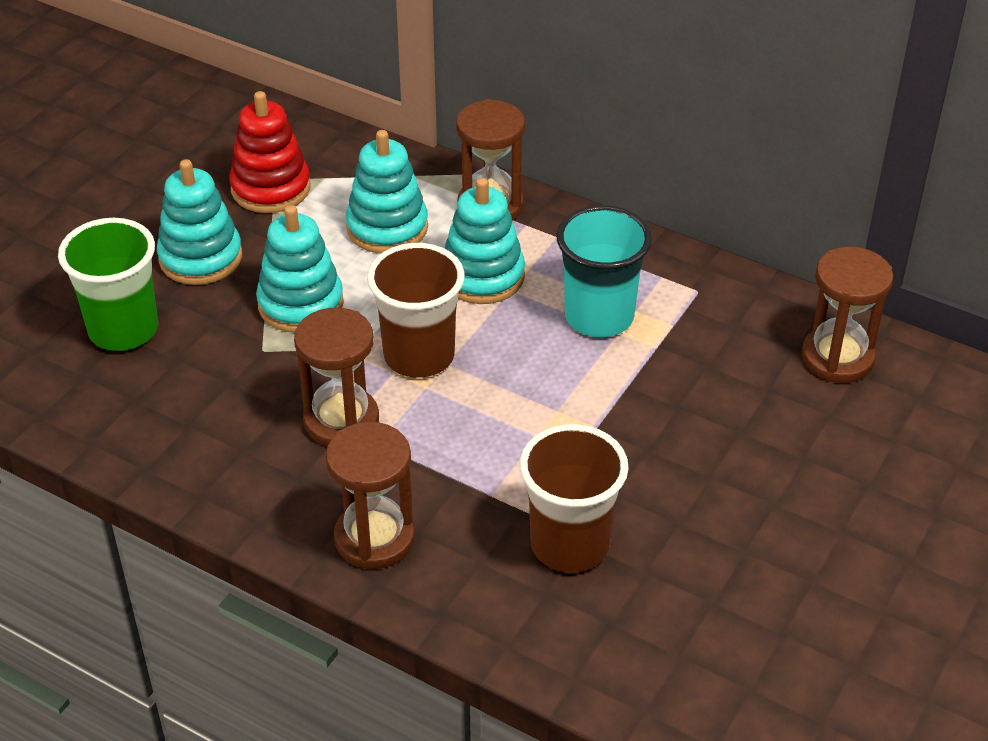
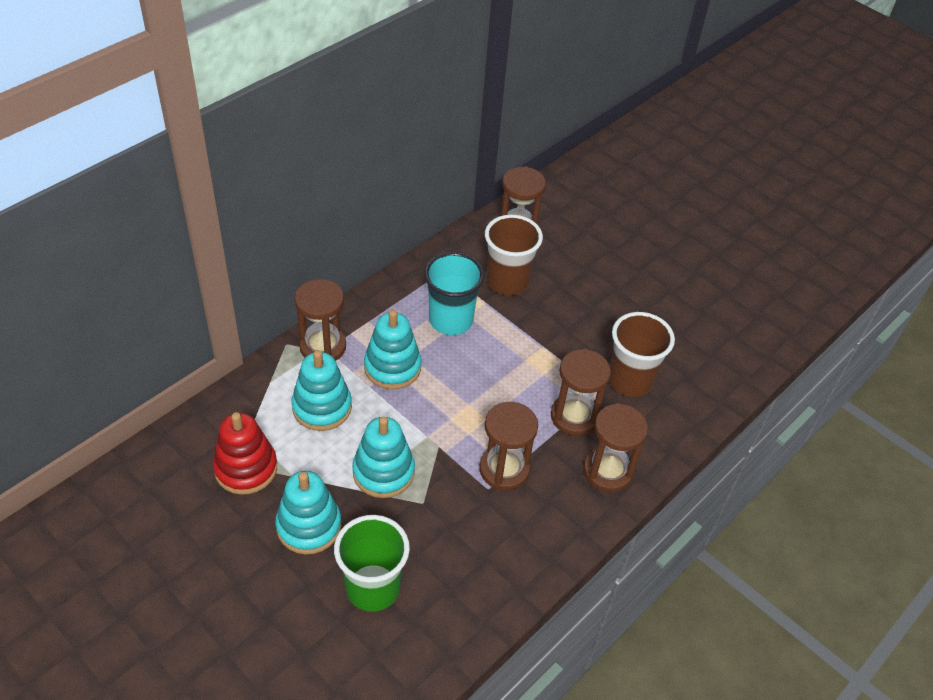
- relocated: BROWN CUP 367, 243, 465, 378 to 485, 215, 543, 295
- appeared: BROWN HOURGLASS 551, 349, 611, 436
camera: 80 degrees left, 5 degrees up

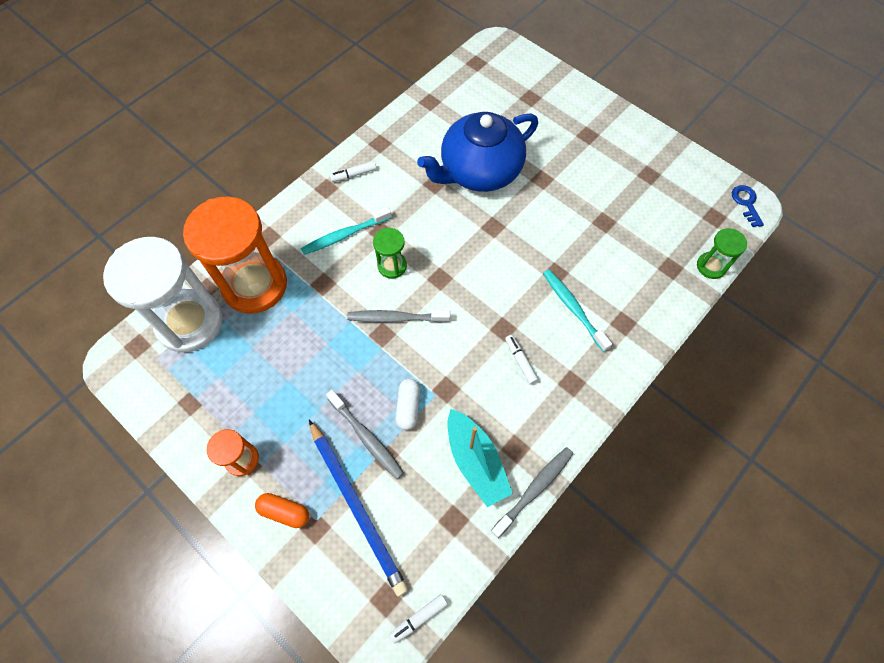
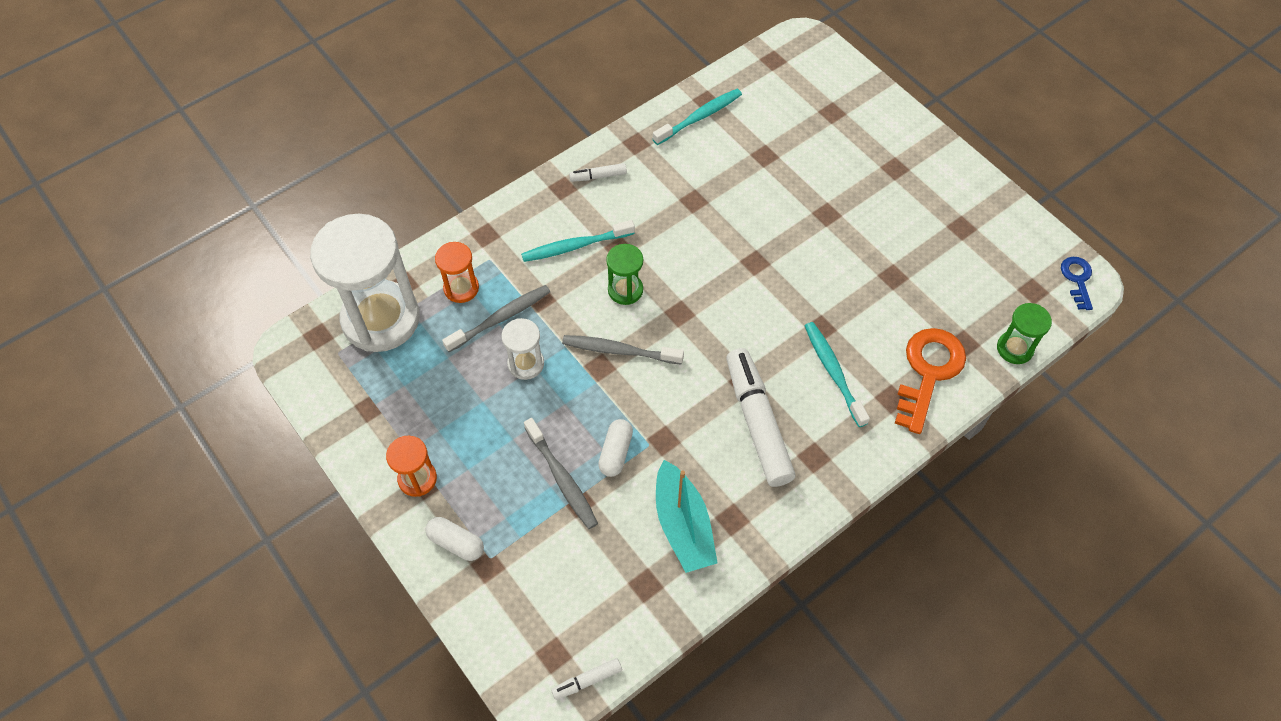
- size: ORANGE HOURGLASS 183, 196, 287, 314 = 435, 242, 479, 303 x0.46
- colour: ORANGE CAPSULE 255, 493, 309, 528 to WHITE CAPSULE 425, 517, 484, 561
- missing: BLUE PENCIL 309, 420, 408, 597
- missing: BLUE TEAPOT 417, 112, 538, 192
- relocated: GREY TOOTHBRUSH 491, 447, 573, 538 to 442, 285, 550, 352
- size: WHITE MARKER 505, 335, 538, 384 = 726, 348, 796, 487 x2.26
- appeared: WHITE HOURGLASS 501, 318, 544, 380
- appeared: TURQUOISE TOOTHBRUSH 653, 89, 742, 145
- appeared: ORANGE KEY 895, 328, 966, 434
camera: 10 degrees right, 5 degrees down

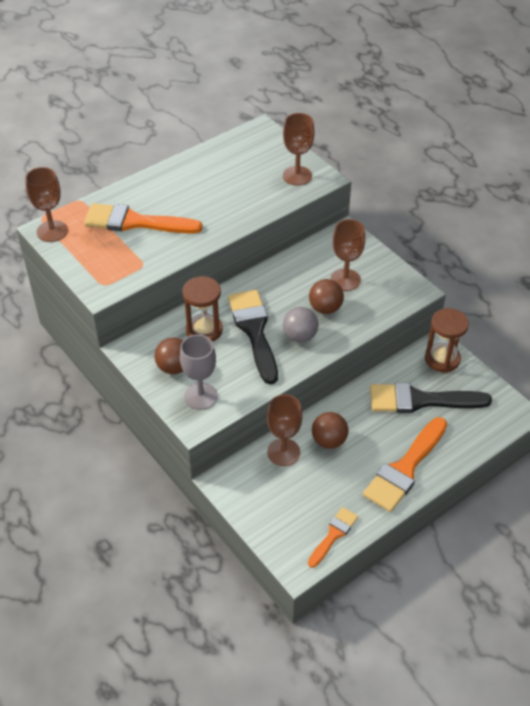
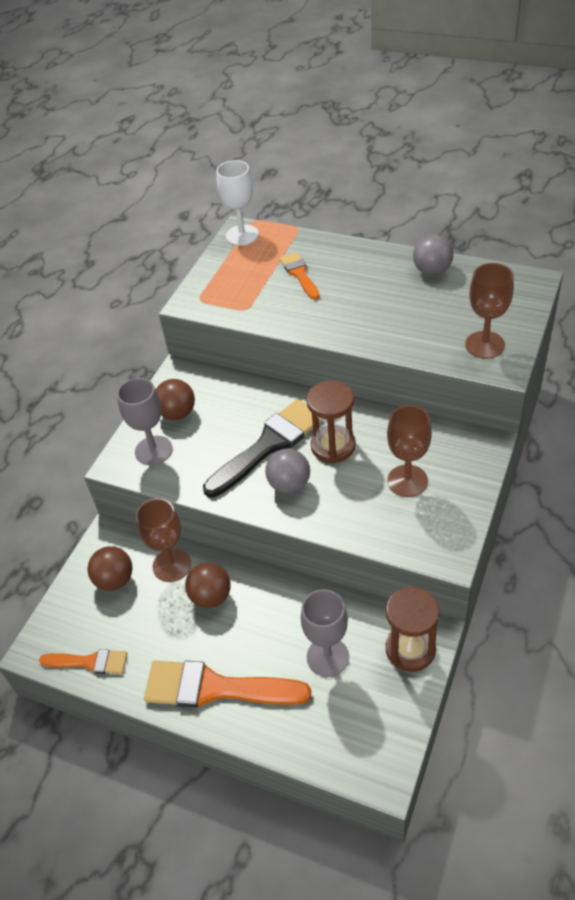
- colour: BROWN GOBLET 25, 167, 68, 242 to WHITE GOBLET 216, 160, 259, 246
- size: ORANGE BRUSH 84, 203, 203, 234 = 280, 252, 319, 300 x0.56
- relocated: BROWN HOURGLASS 182, 276, 223, 342 to 306, 381, 356, 463
- relocated: BROWN BALL 309, 279, 344, 314 to 87, 546, 132, 591
- exchanged: BLACK BRUSH 370, 383, 492, 413 to GREY GOBLET 301, 589, 349, 677
- appeared: GREY BALL 413, 234, 454, 275
camera: 65 degrees right, 0 degrees up

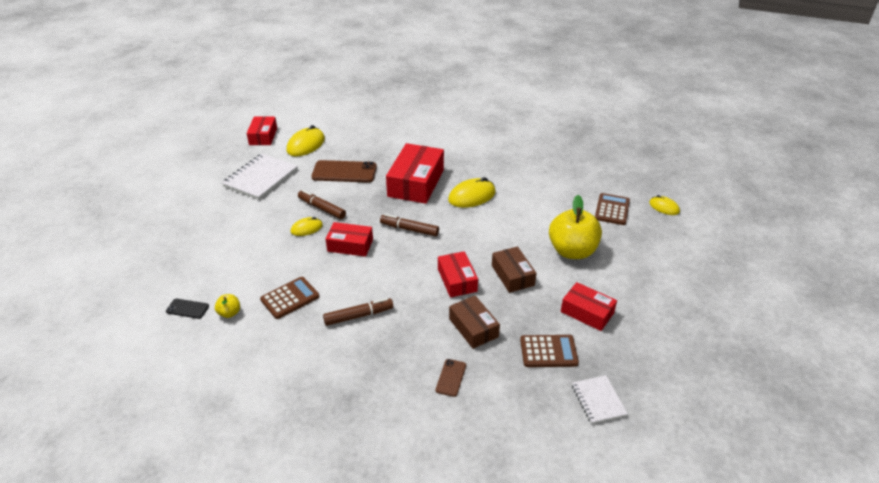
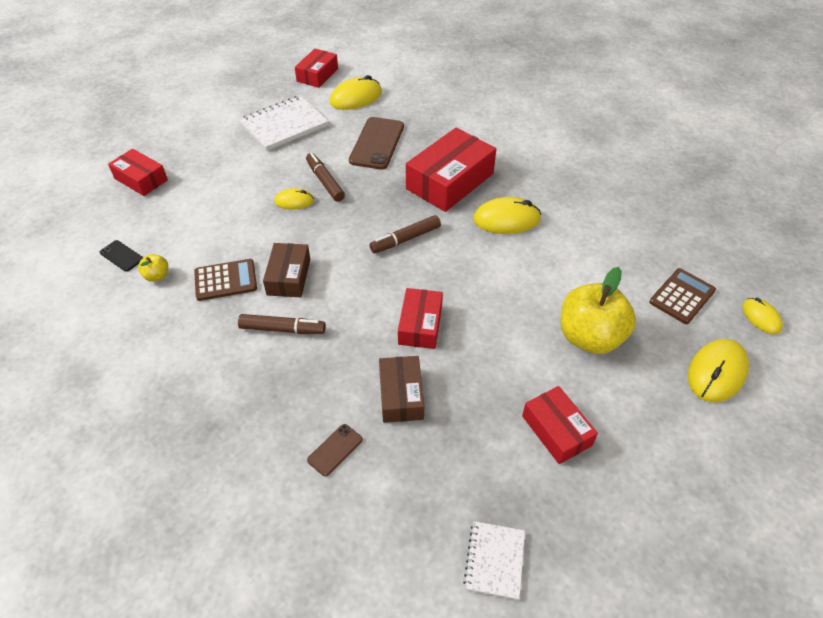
- spun: BROWN PHONE 311, 160, 377, 183 = 349, 117, 404, 170 75 degrees clockwise
- relocated: RED BOX 326, 222, 373, 257 to 108, 149, 168, 196
- spun: BROWN MARKER 380, 214, 439, 236 = 369, 215, 441, 253 75 degrees counterclockwise
- relocated: BROWN BOX 492, 247, 536, 293 to 263, 243, 310, 297
- missing: BROWN CALCULATOR 520, 335, 579, 367
- appeared: YELLOW MOUSE 688, 339, 749, 402
camera: 25 degrees right, 10 degrees up

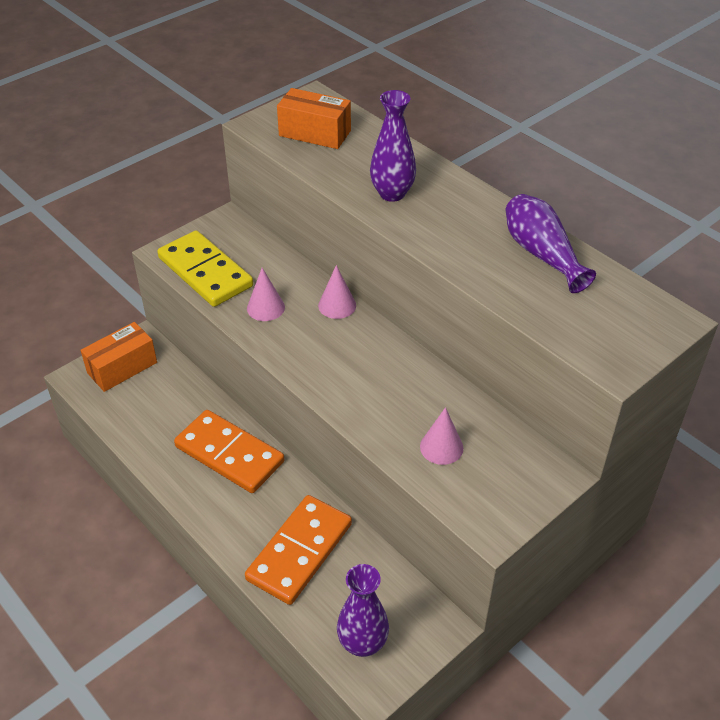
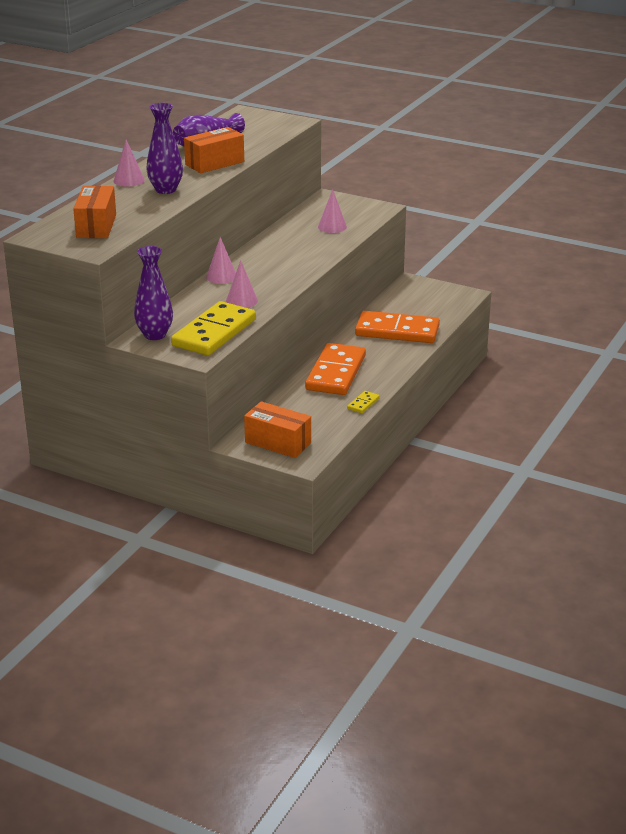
- relocated: PURPLE VASE 337, 564, 389, 657 to 134, 246, 173, 340
- appeared: PINK CONE 114, 139, 145, 187
- appeared: ORANGE BOX 184, 127, 244, 173
- appeared: YELLOW DOMINO 347, 391, 380, 413
camera: 110 degrees left, 15 degrees down

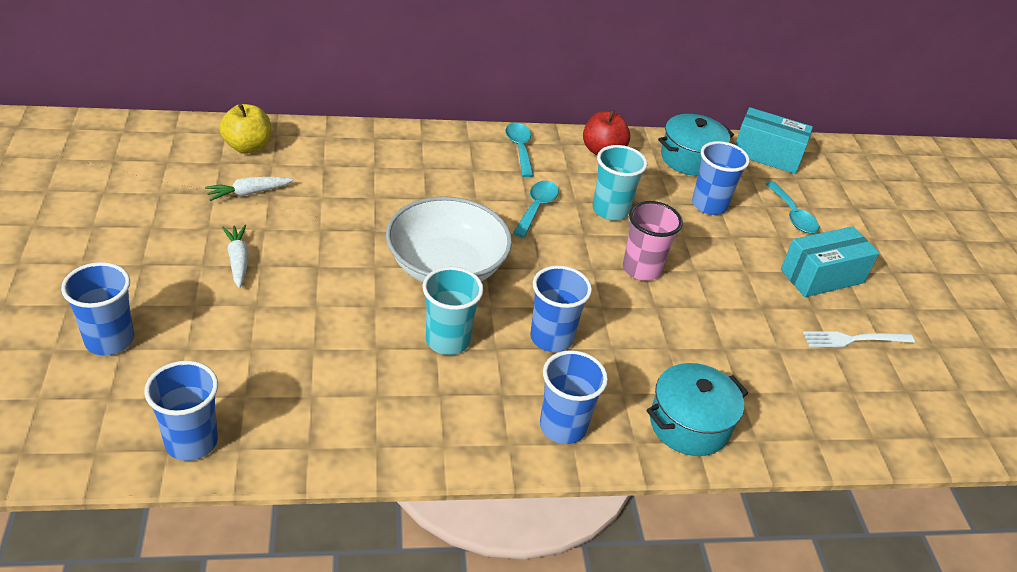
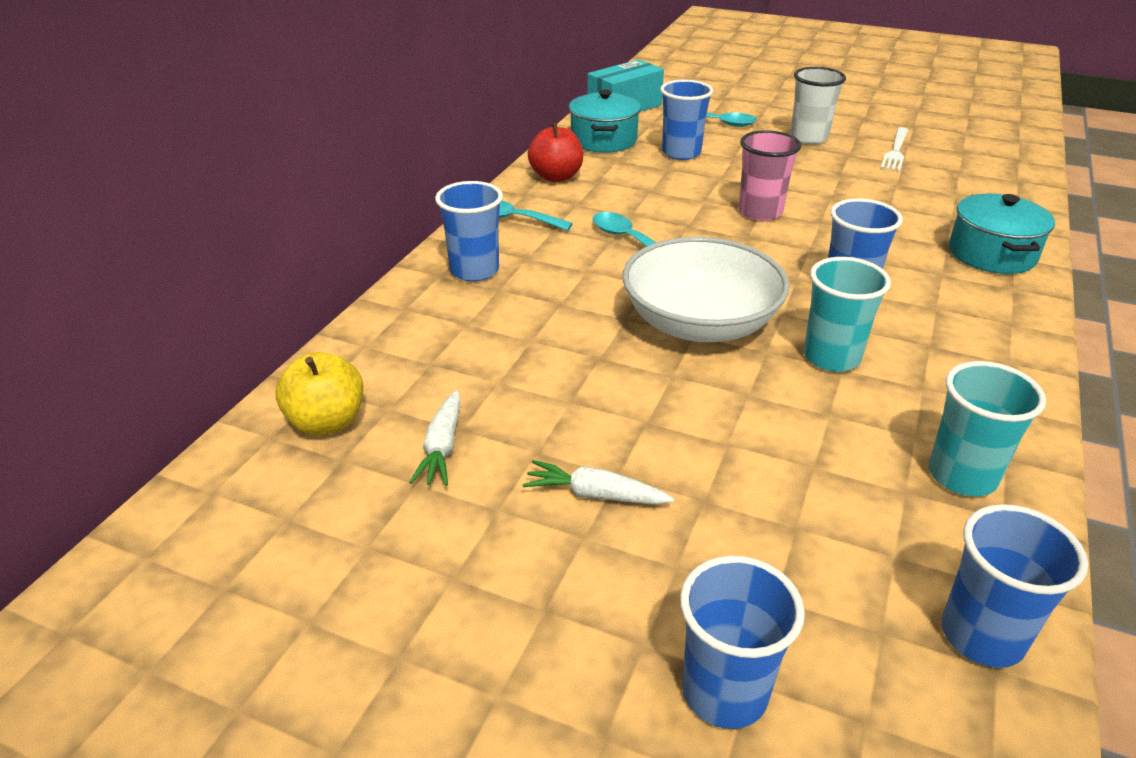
- relocated: BLUE CUP 540, 350, 608, 444 to 435, 181, 503, 281
- relocated: TURQUOISE CUP 593, 145, 647, 221 to 929, 361, 1046, 496
- exchanged: TURQUOISE BOX 781, 226, 879, 297 to WHITE CUP 790, 67, 846, 145
camera: 55 degrees left, 5 degrees down

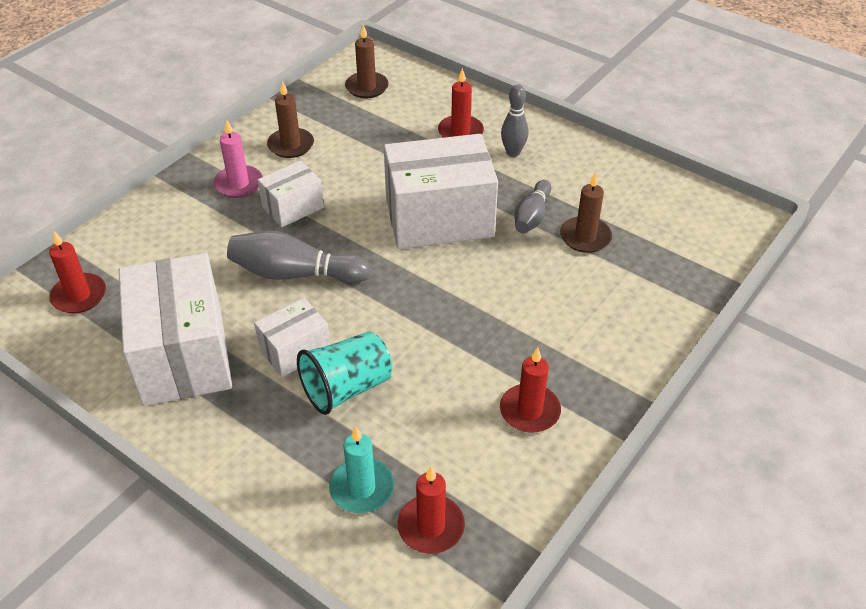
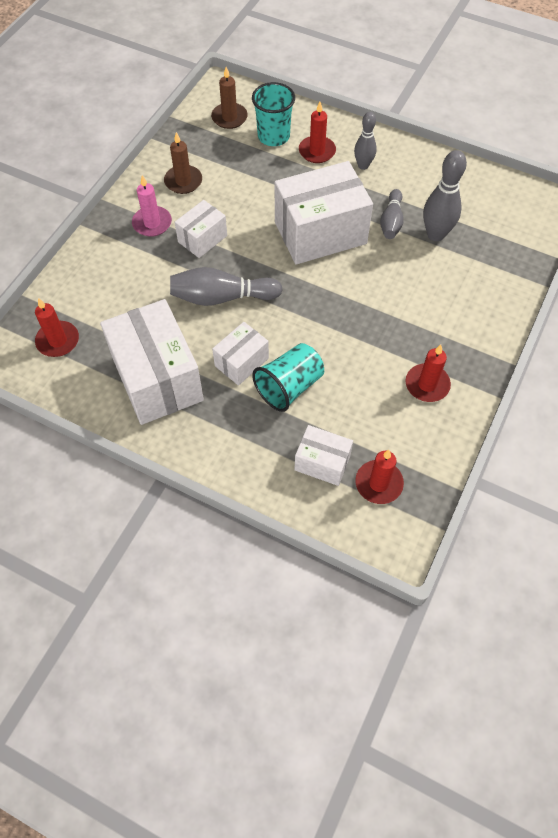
- exchanged: TURQUOISE CANDLE 329, 427, 394, 513 to WHITE BOX 295, 425, 353, 486
- exchanged: BROWN CANDLE 560, 172, 612, 253 to GREY BOWLING PIN 423, 150, 467, 241
- appeared: TURQUOISE CUP 252, 82, 295, 146
camera: 10 degrees left, 15 degrees up

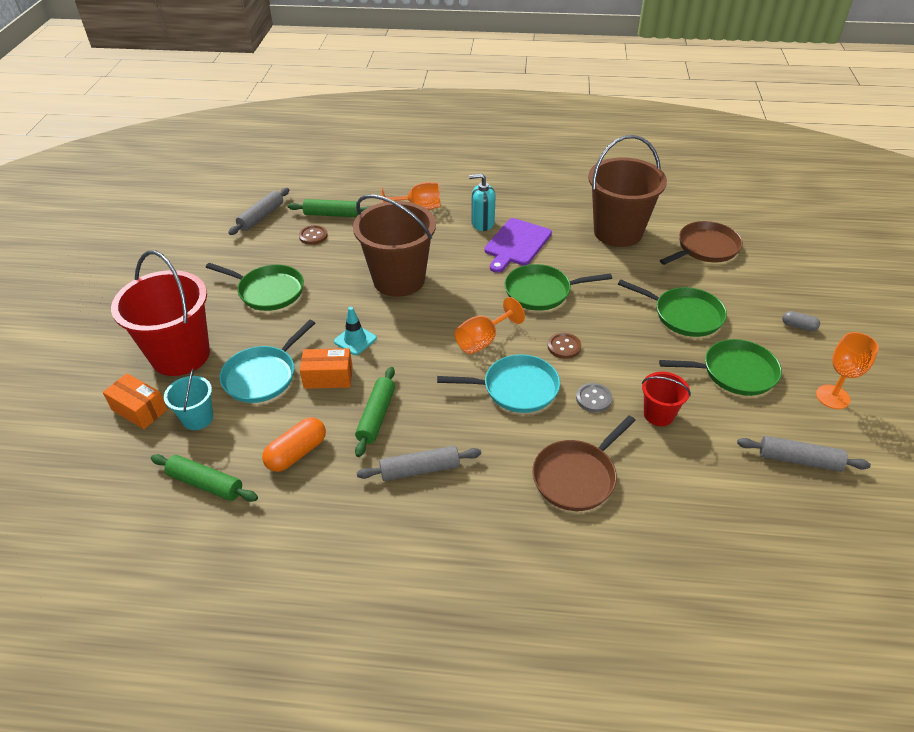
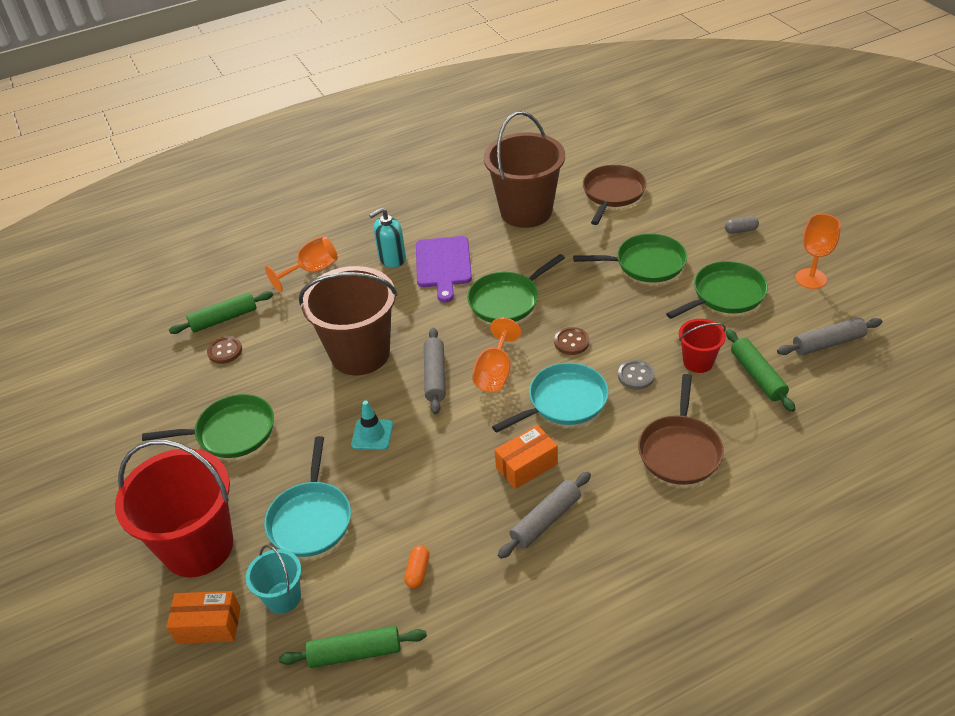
- relocated: GREY ROLLING PIN 228, 188, 289, 235 to 424, 328, 446, 414
- size: ORANGE CAPSULE 262, 417, 326, 472 = 404, 545, 429, 589 x0.58
- relocated: ORANGE BOX 300, 348, 353, 389 to 495, 425, 558, 489
- relocated: GREEN ROLLING PIN 355, 367, 395, 457 to 726, 329, 795, 412
camera: 30 degrees left, 0 degrees up

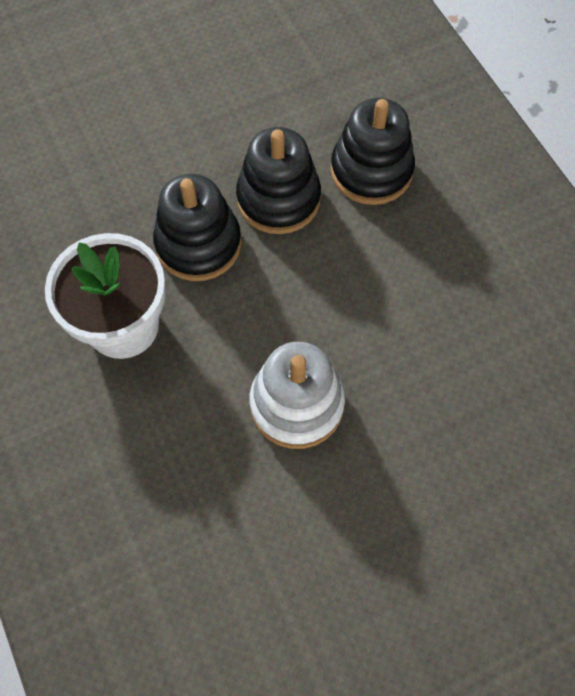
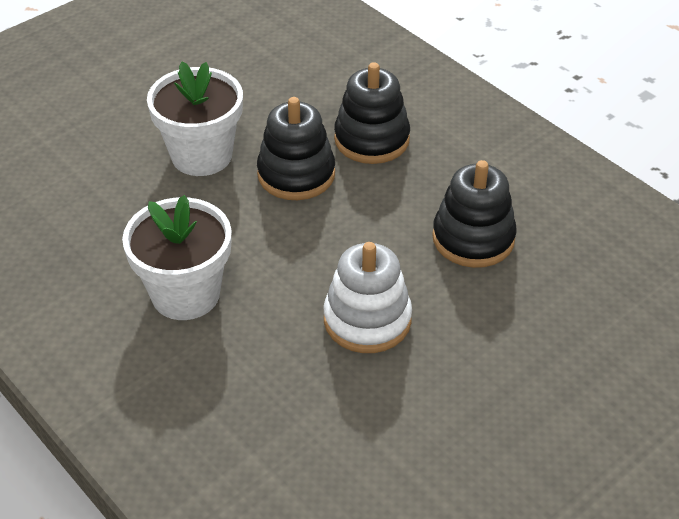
- relocated: BLACK STACKING TOY 153, 174, 241, 281 to 432, 160, 517, 268
- appeared: WHITE FLOWER POT 147, 62, 243, 176
camera: 15 degrees left, 20 degrees down

